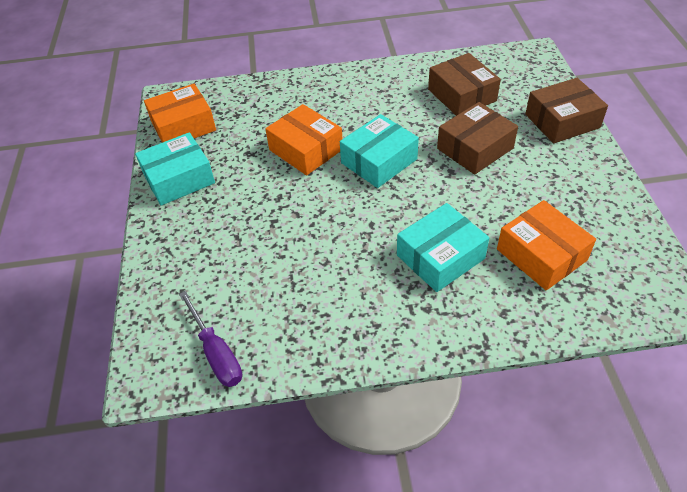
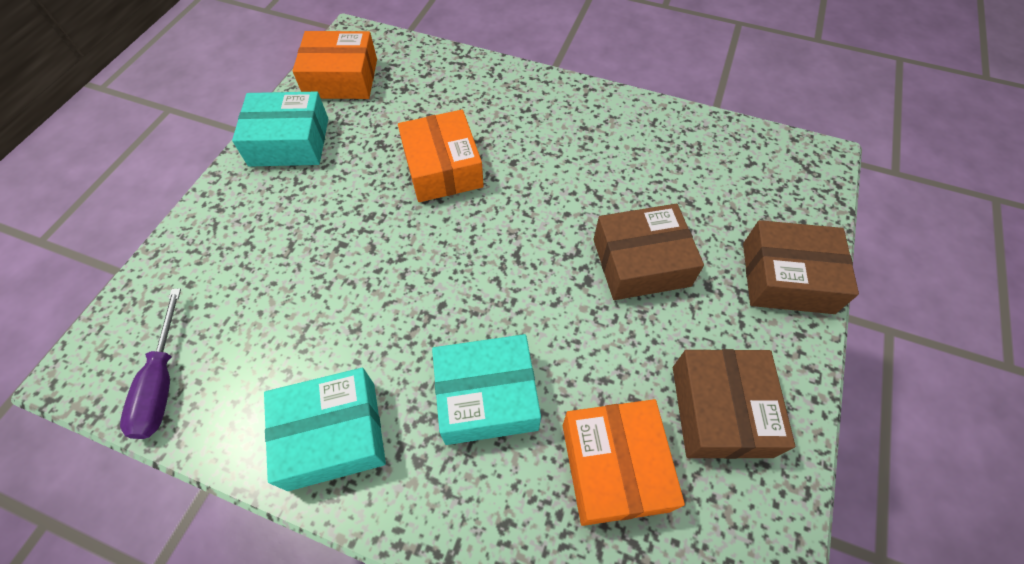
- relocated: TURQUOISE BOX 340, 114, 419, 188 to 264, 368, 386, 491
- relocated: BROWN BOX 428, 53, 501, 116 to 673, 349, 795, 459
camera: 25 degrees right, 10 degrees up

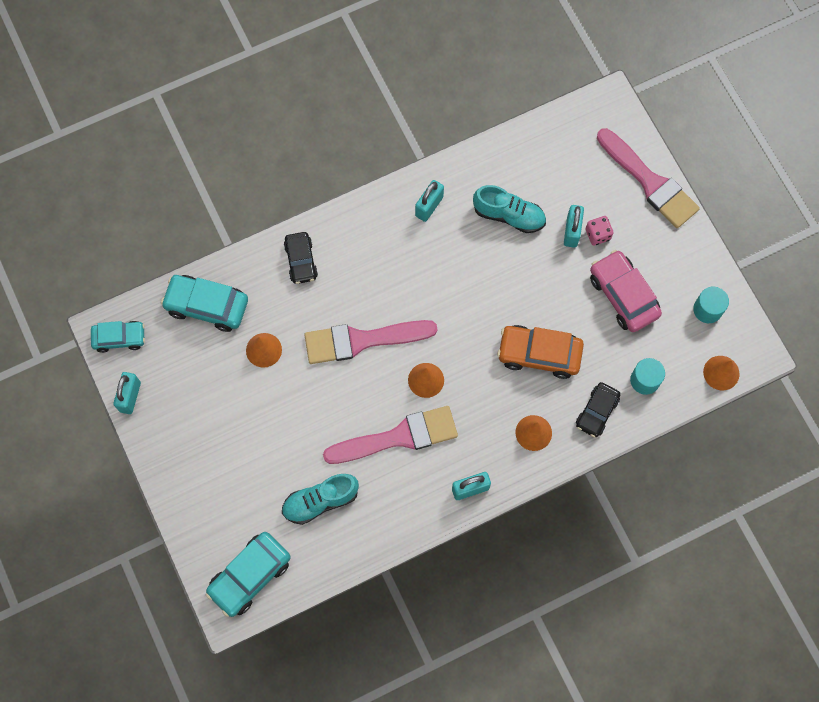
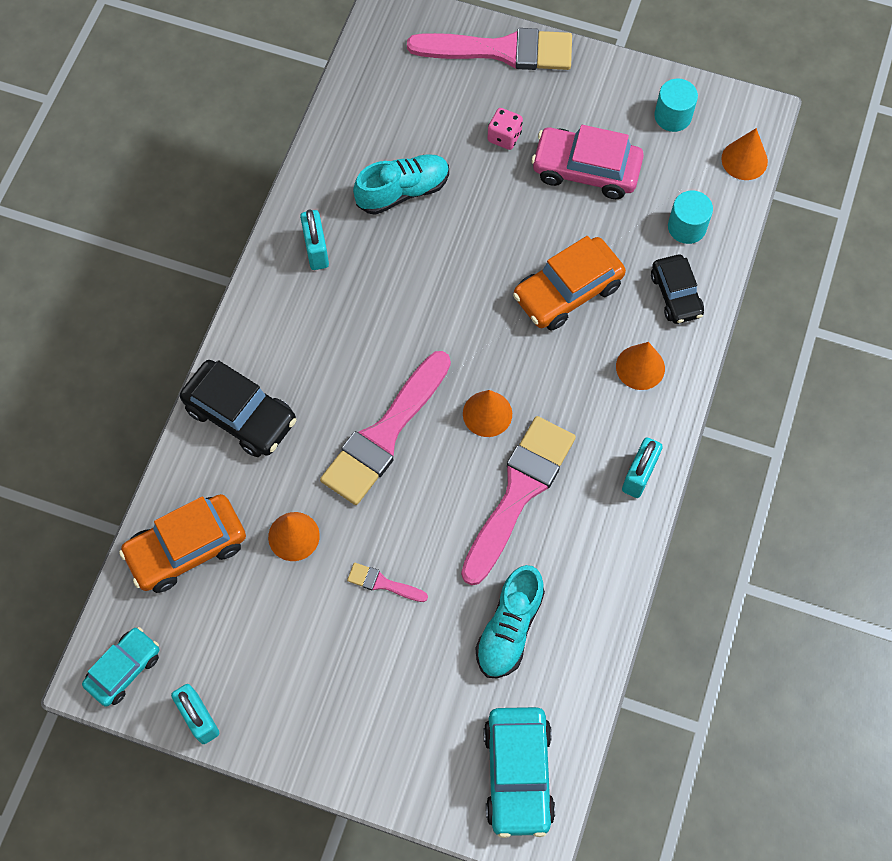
- colour: TURQUOISE CAR 161, 275, 248, 332 to ORANGE CAR 119, 494, 246, 593
- size: BLACK CAR 284, 232, 318, 284 = 180, 360, 296, 457 x1.54
- missing: TURQUOISE PADLOCK 564, 205, 584, 248
- appeared: PINK BRUSH 347, 563, 428, 602
camera: 45 degrees left, 5 degrees down

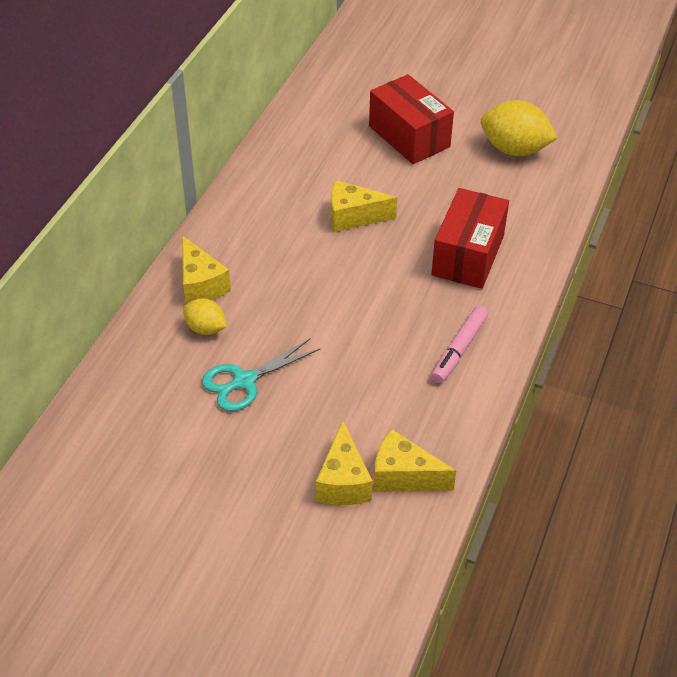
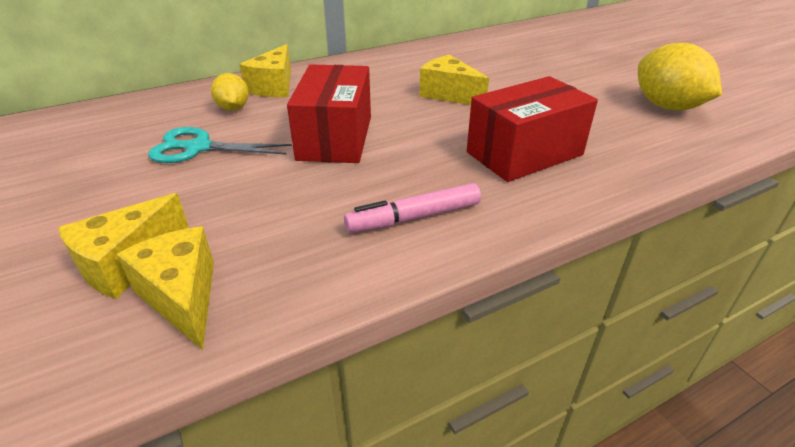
- relocated: RED BOX 369, 74, 454, 164 to 287, 64, 371, 163
camera: 40 degrees right, 10 degrees down

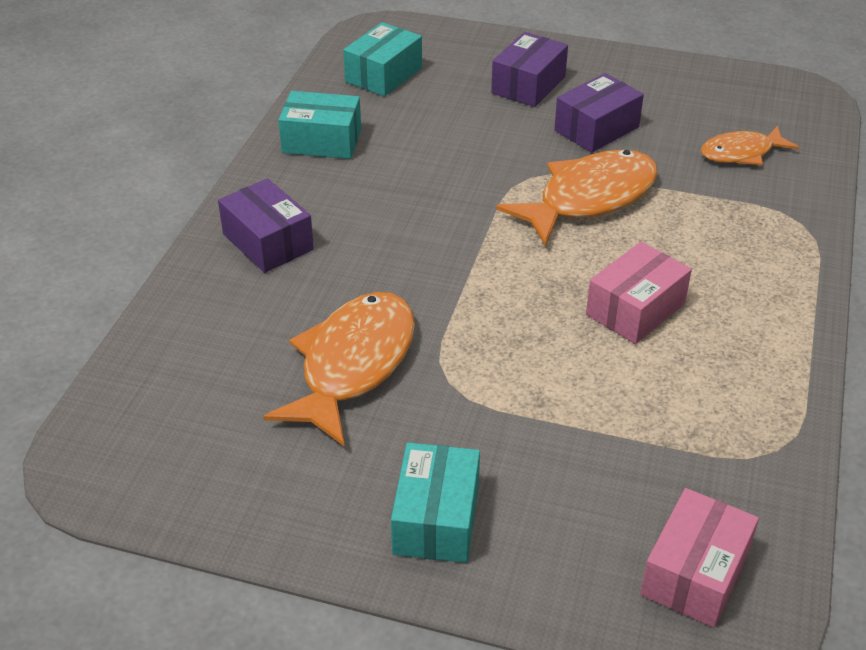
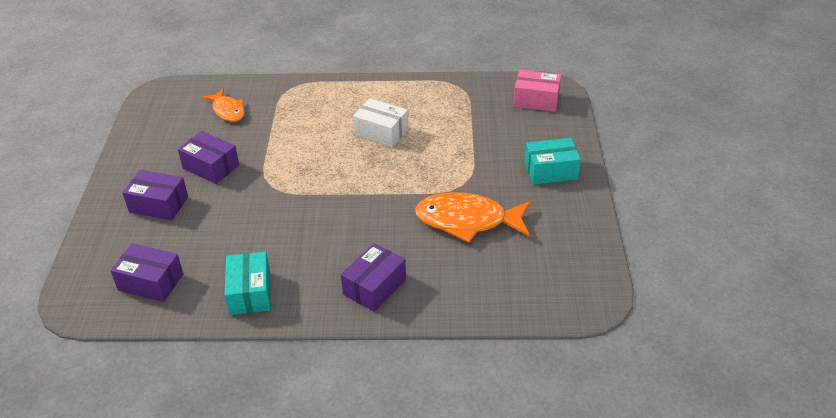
- colour: TURQUOISE BOX 343, 22, 422, 97 to PURPLE BOX 110, 243, 183, 302
- missing: ORANGE FISH 496, 150, 658, 246
- colour: PINK BOX 586, 242, 692, 344 to WHITE BOX 353, 98, 408, 147
camera: 105 degrees left, 0 degrees up

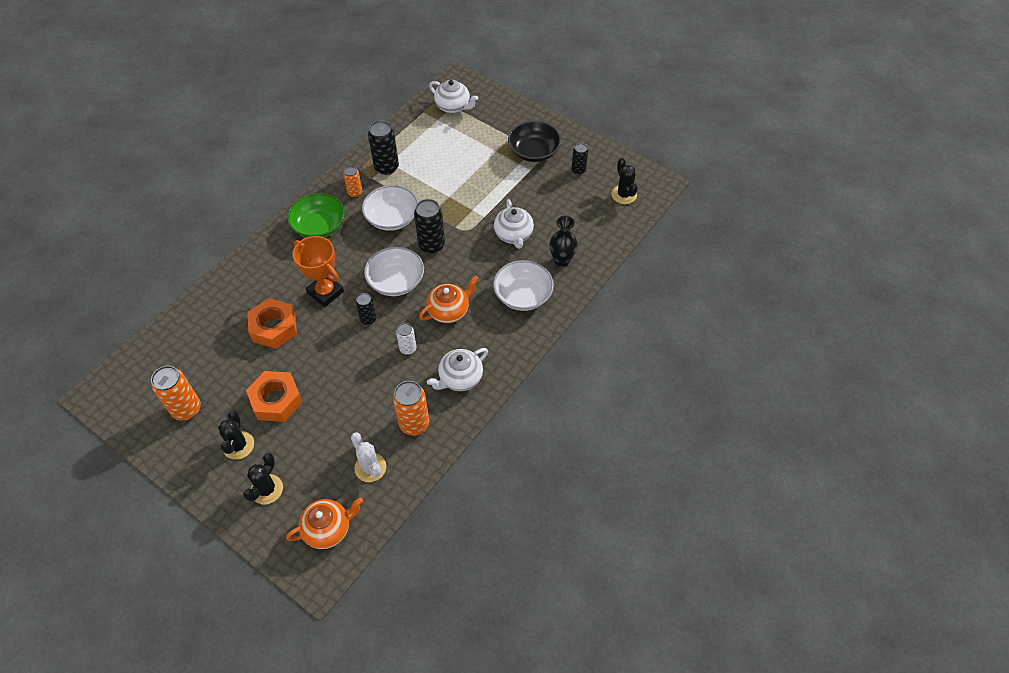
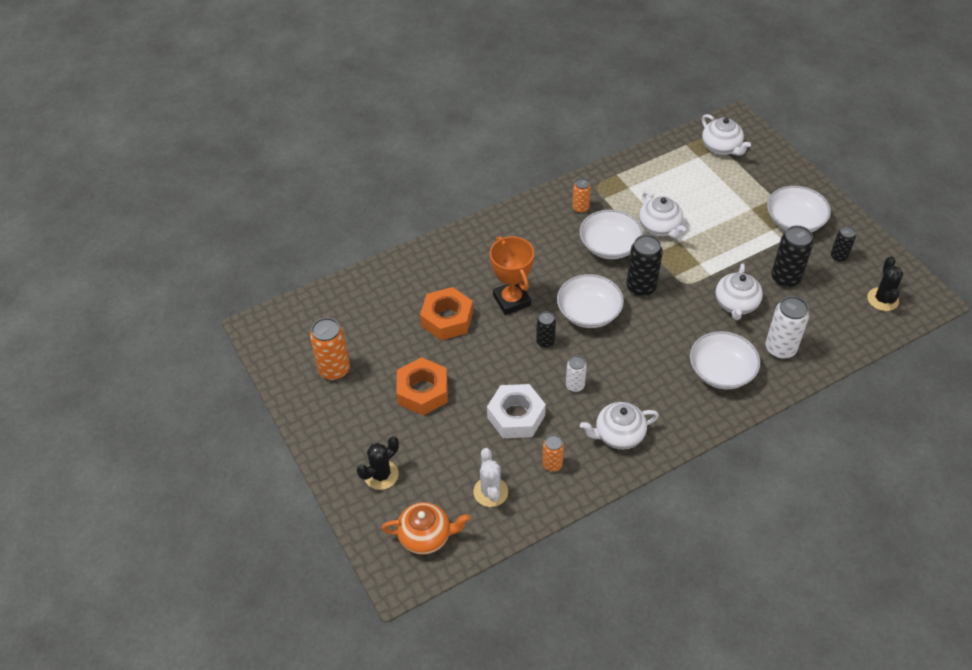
- missing: BLACK CACTUS 218, 411, 254, 460
- missing: GREEN BOWL 287, 193, 345, 238
- relocated: BLACK CAN 368, 120, 399, 175 to 771, 226, 813, 288
- size: ORANGE CAN 393, 381, 429, 435 = 542, 435, 564, 472 x0.59
- missing: ORANGE TEAPOT 419, 276, 479, 323
- colour: BLACK BOWL 508, 121, 561, 162 to WHITE BOWL 767, 186, 831, 232
- exchanged: BLACK VASE 549, 216, 578, 267 to WHITE CAN 765, 296, 809, 359
- appeared: WHITE NUT 487, 384, 546, 438
- appeared: WHITE TEAPOT 639, 191, 686, 239
camera: 25 degrees right, 5 degrees down

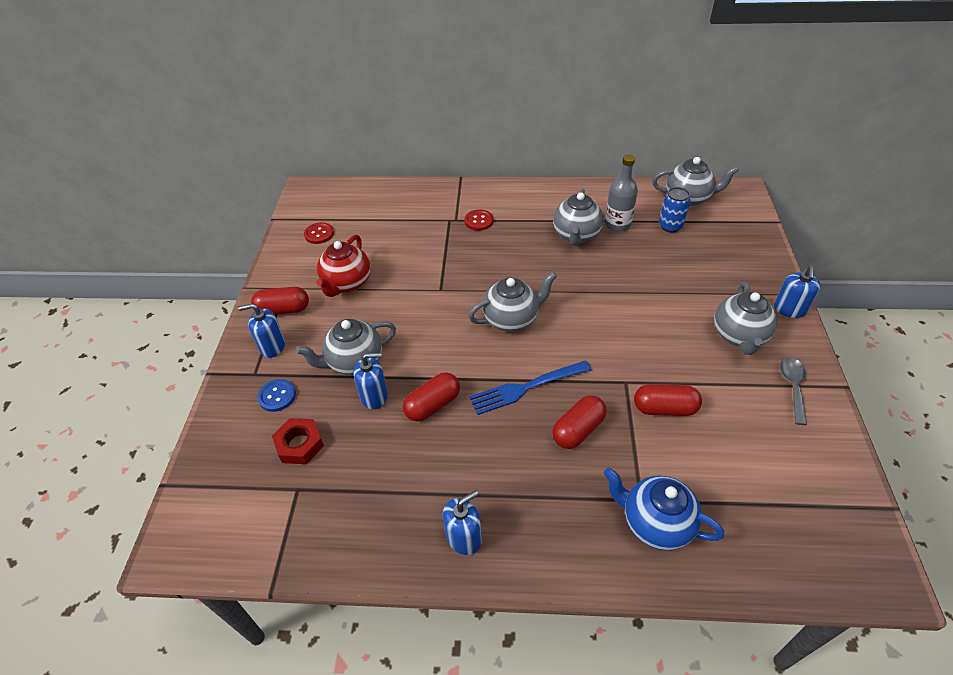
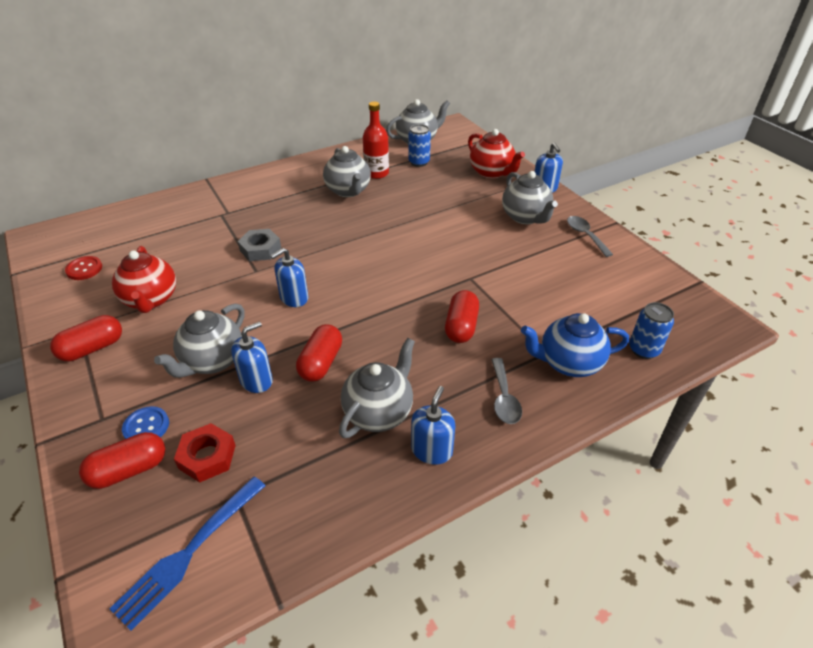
- relocated: BLUE SOAP DISPENSER 238, 304, 285, 358 to 270, 248, 309, 307
- missing: RED BUTTON 464, 209, 494, 231
- relocated: GREY TEAPOT 468, 271, 557, 332 to 339, 338, 415, 438
- relocated: BLUE FORK 469, 361, 591, 415 to 109, 477, 266, 631
- colour: GREY BOTTLE 605, 154, 638, 232 to RED BOTTLE 363, 102, 389, 179
- relocated: RED CAPSULE 634, 384, 702, 416 to 79, 432, 165, 489
- appeared: GREY NUT 238, 229, 281, 261
- appeared: RED TEAPOT 468, 129, 525, 179
- appeared: GREY SPOON 491, 358, 522, 424
- appeared: BLUE CAN 629, 302, 674, 359
camera: 35 degrees left, 5 degrees down

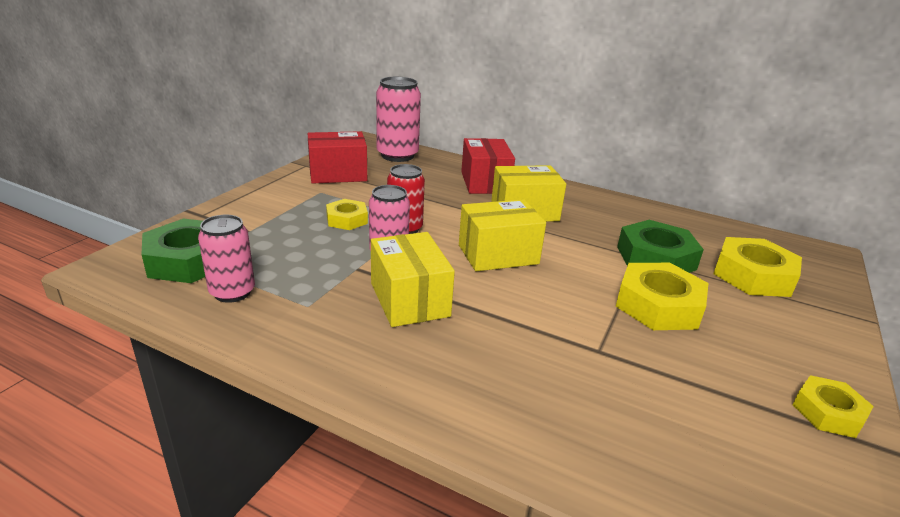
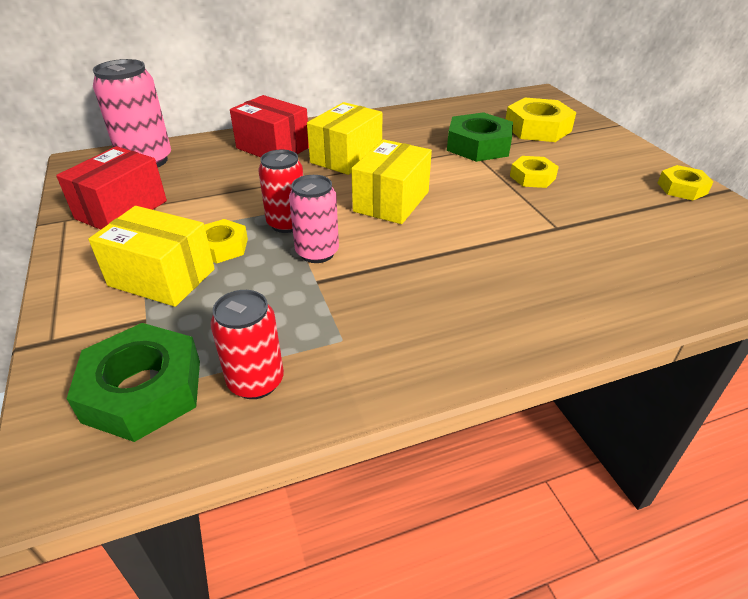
- colour: PINK CAN 198, 215, 255, 303 to RED CAN 210, 290, 284, 399
- relocated: YELLOW BOX 371, 232, 455, 327 to 88, 206, 215, 307
- size: YELLOW NUT 616, 263, 709, 330 = 510, 156, 559, 188 x0.59
camera: 45 degrees left, 10 degrees up

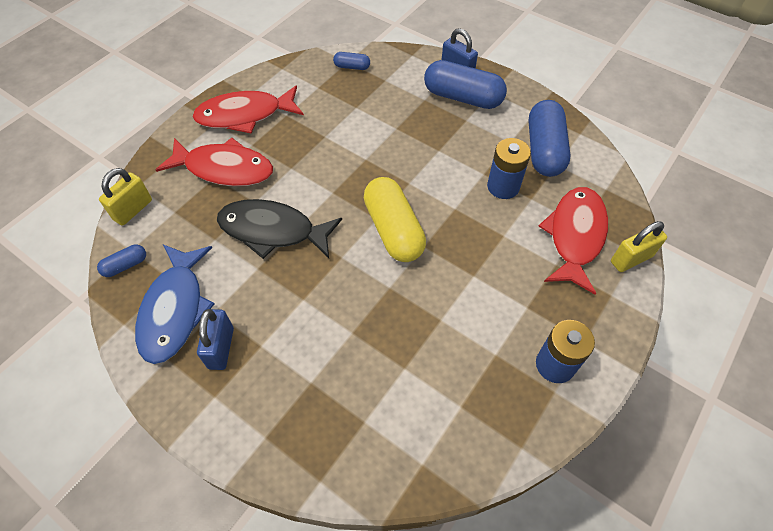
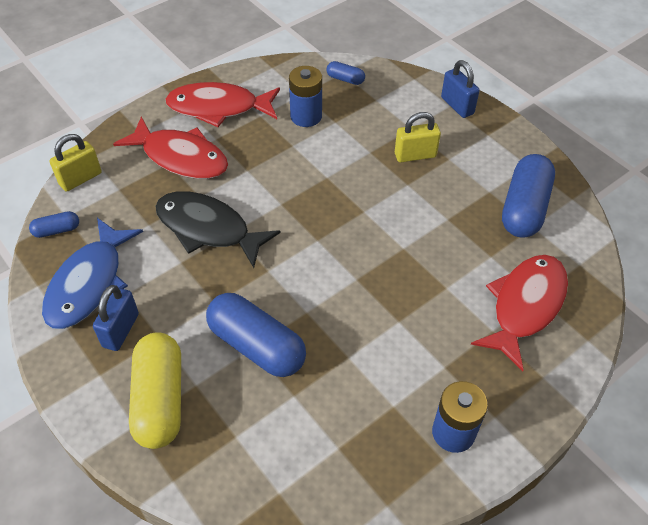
- relocated: YELLOW CAPSULE 364, 177, 426, 262 to 129, 333, 181, 449
- relocated: BLUE CAPSULE 424, 60, 507, 109 to 206, 293, 306, 377
- relocated: BLUE BATTERY 487, 138, 531, 199 to 289, 66, 322, 127
- relocated: YELLOW PADLOCK 611, 221, 667, 272 to 395, 112, 441, 162
camera: 15 degrees right, 5 degrees down

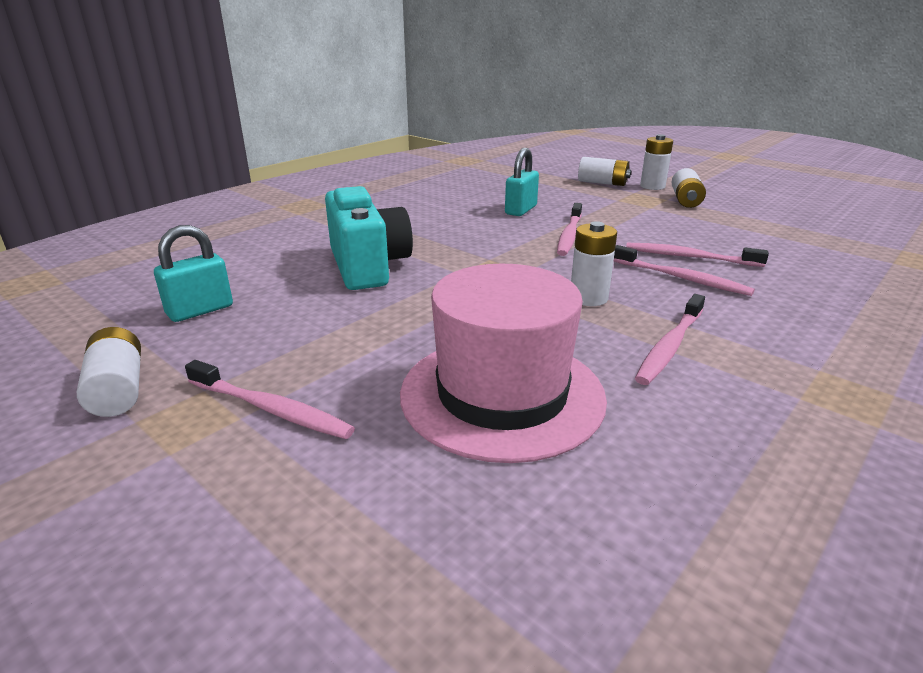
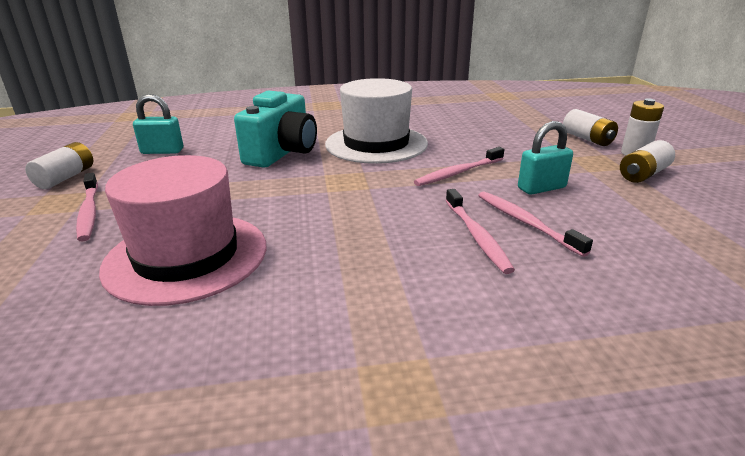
- relocated: TURQUOISE PADLOCK 505, 148, 539, 216 to 518, 121, 573, 195
- missing: WHITE BATTERY 571, 221, 617, 306
- missing: PINK TOOTHBRUSH 635, 294, 705, 385
- appeared: WHITE HAT 325, 78, 428, 164
camera: 40 degrees right, 0 degrees up

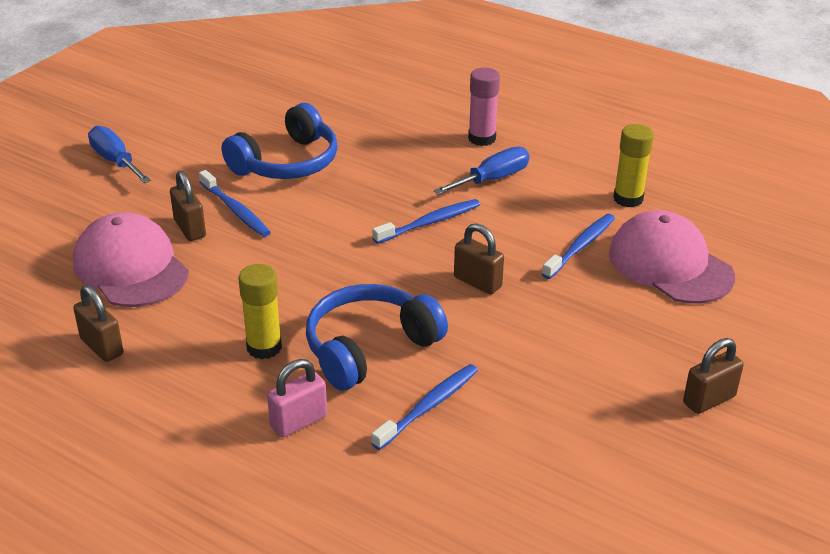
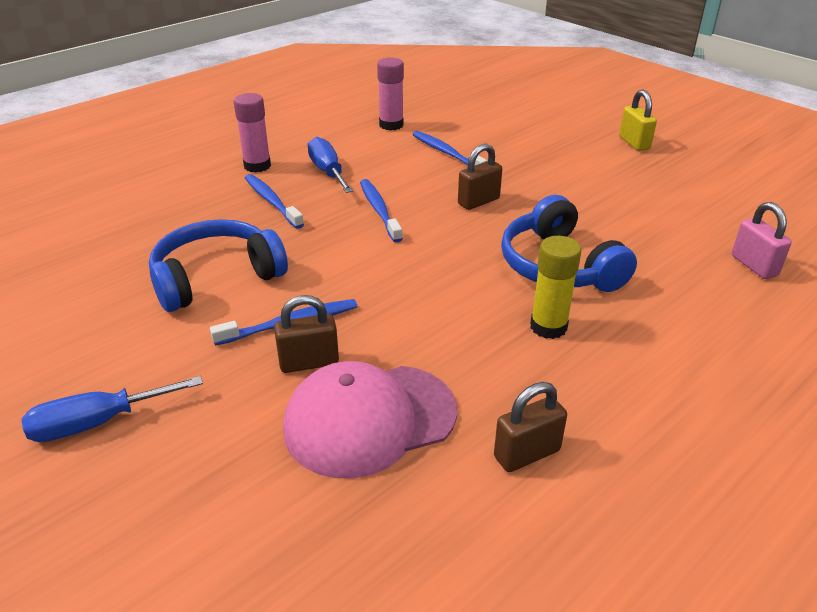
- spun: BLUE HEADPHONES 222, 103, 338, 179 = 149, 219, 288, 312 90 degrees counterclockwise
- relocated: PINK PADLOCK 267, 359, 327, 438 to 732, 202, 792, 279
- relocated: BLUE TOOTHBRUSH 371, 364, 478, 450 to 245, 174, 304, 229
- missing: PINK CAP 609, 210, 735, 304
- colour: YELLOW GLUE STICK 613, 124, 654, 207 to PINK GLUE STICK 377, 57, 404, 131
- colour: BROWN PADLOCK 683, 338, 744, 414 to YELLOW PADLOCK 619, 90, 657, 151
camera: 75 degrees left, 0 degrees up

